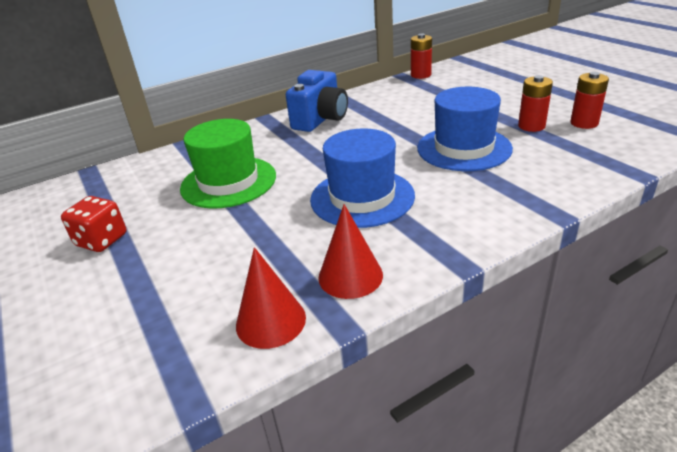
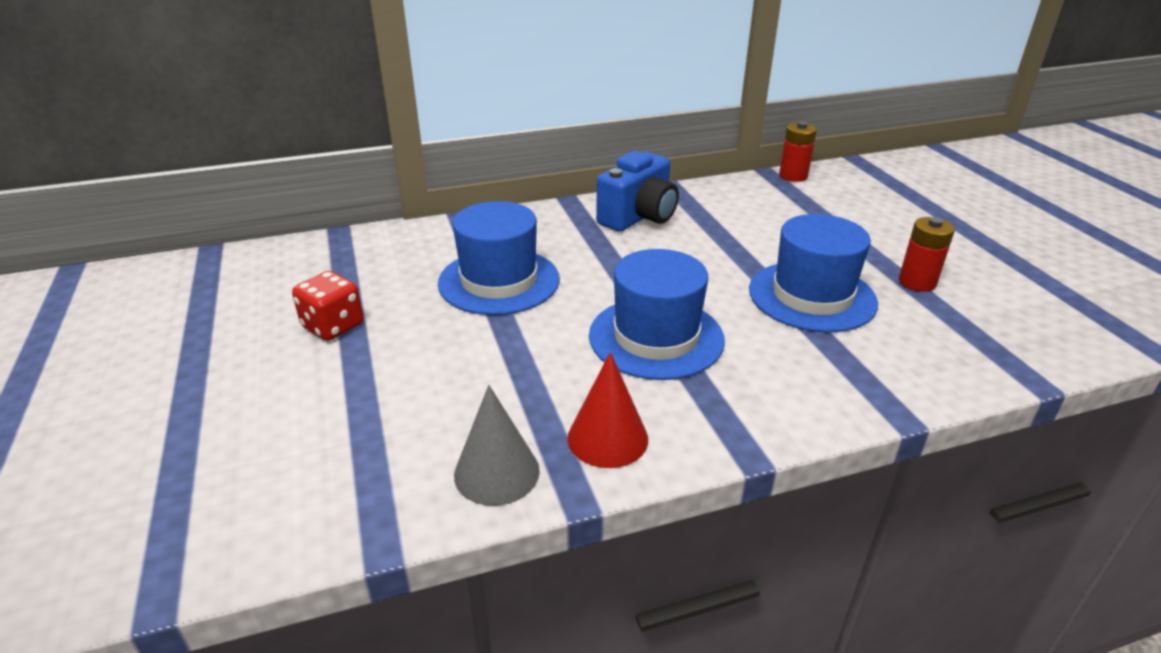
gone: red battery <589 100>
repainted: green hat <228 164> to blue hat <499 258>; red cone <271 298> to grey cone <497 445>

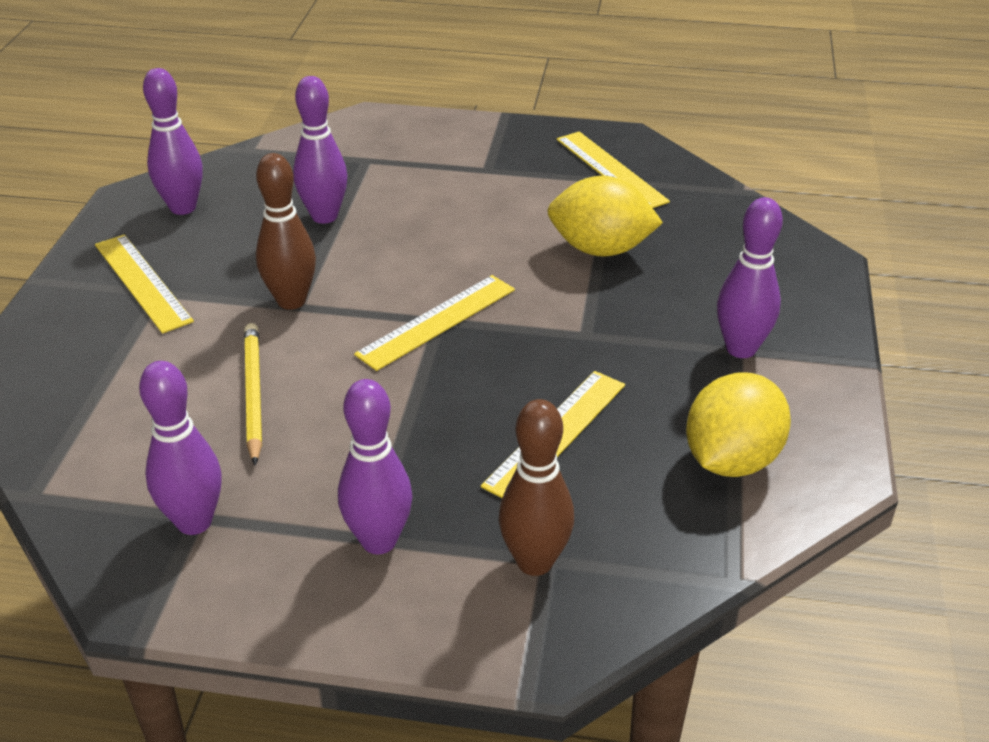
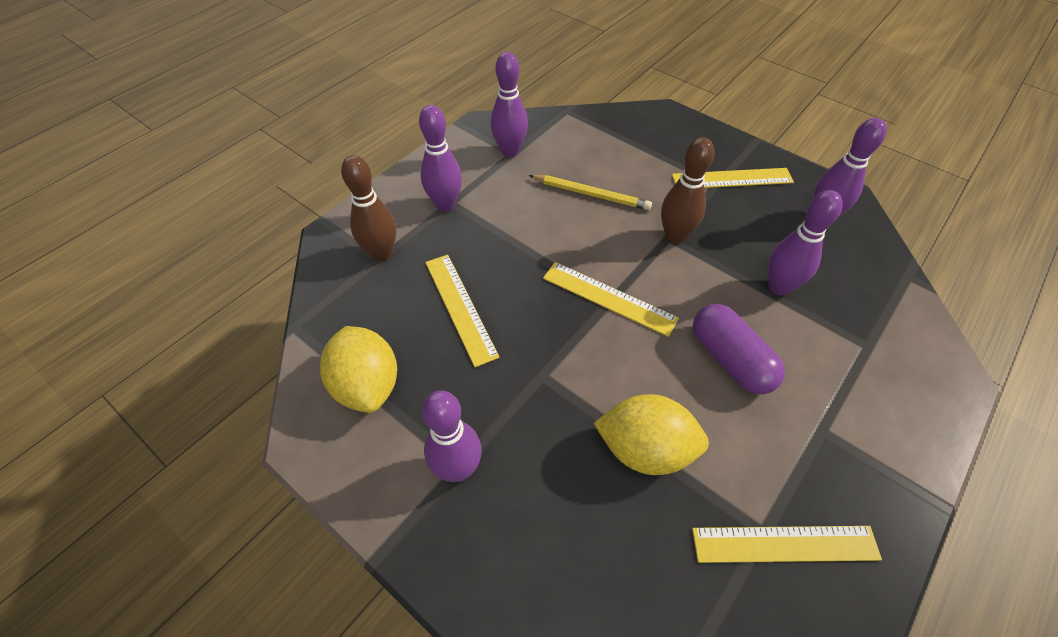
new: purple capsule <739 349>
rotated: yellow ruler <434 323> = <611 299> 45 degrees counterclockwise; yellow lemon <605 216> = <651 434> 60 degrees clockwise

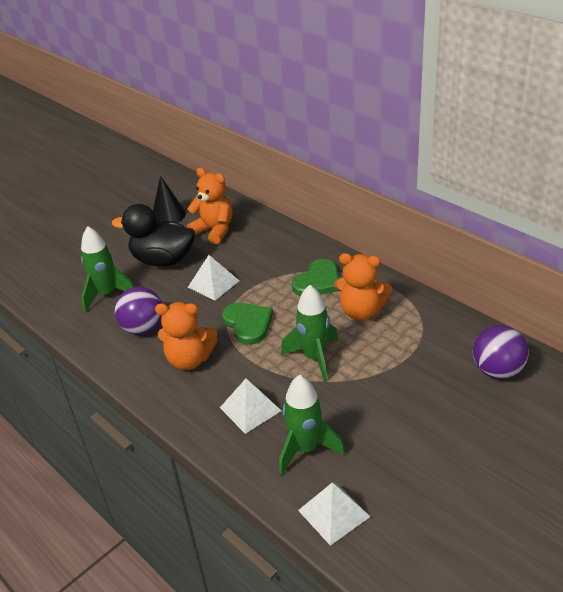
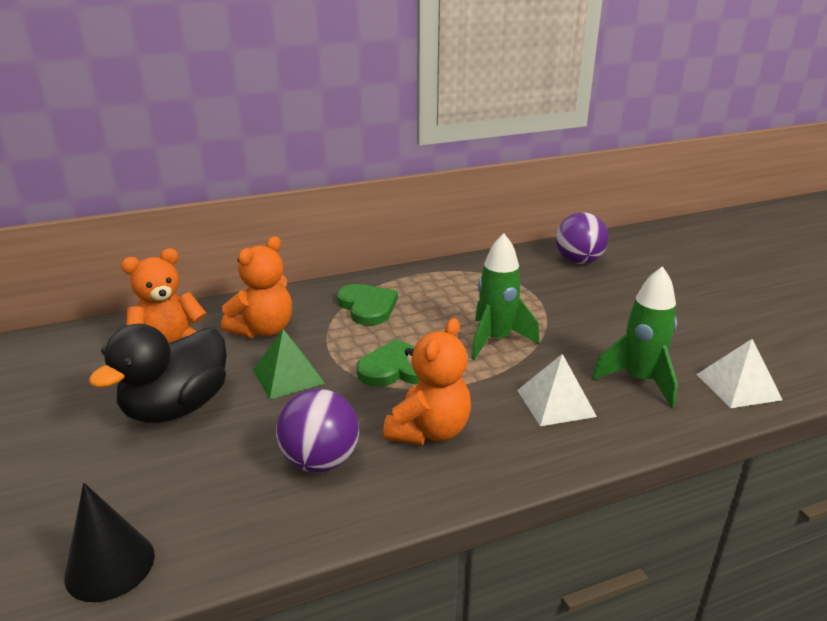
gone: green rocket <107 269>
shifted: black cone <169 199> to <109 542>; orange teddy bear <363 287> to <256 287>
repainted: white pyramid <213 278> to green pyramid <289 364>

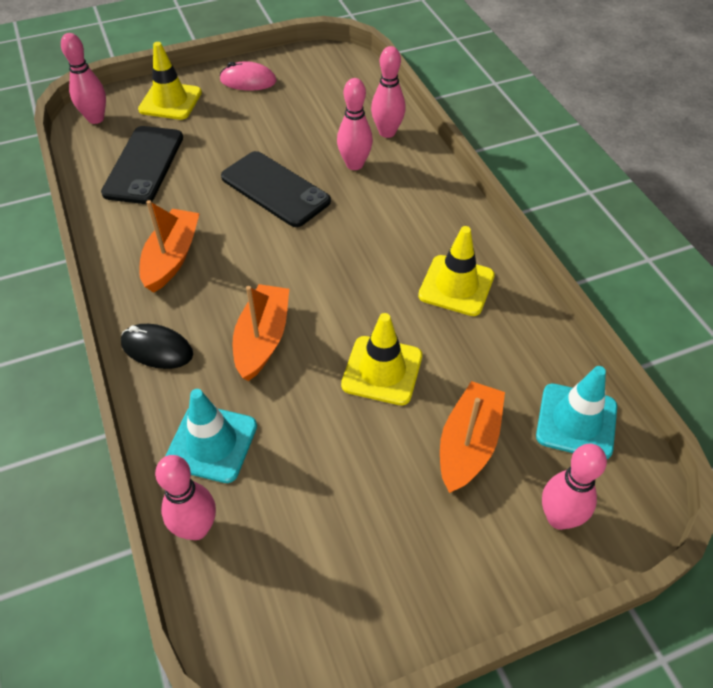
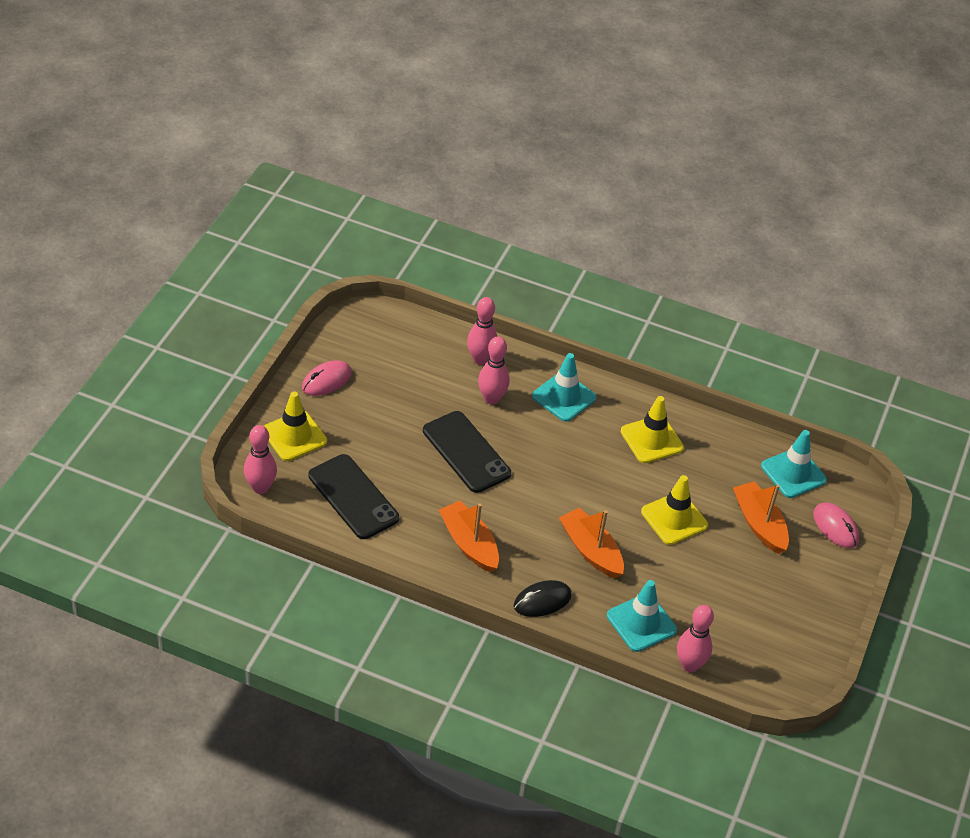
new: turquoise traffic cone <564 387>
swapped: pink bowling pin <574 487> to pink mouse <836 525>
rotated: black phone <276 189> = <467 452> 60 degrees clockwise

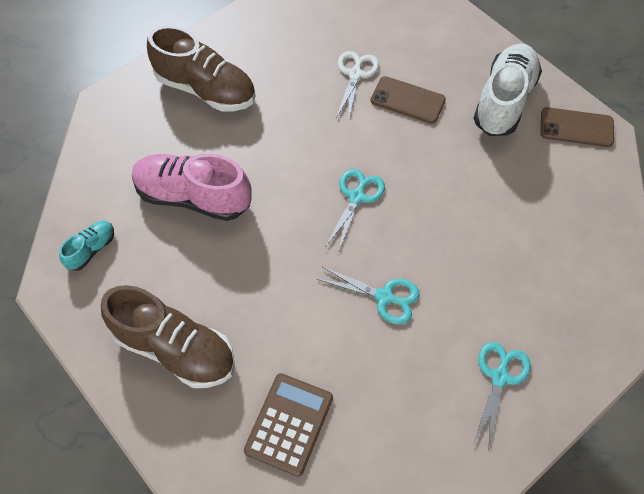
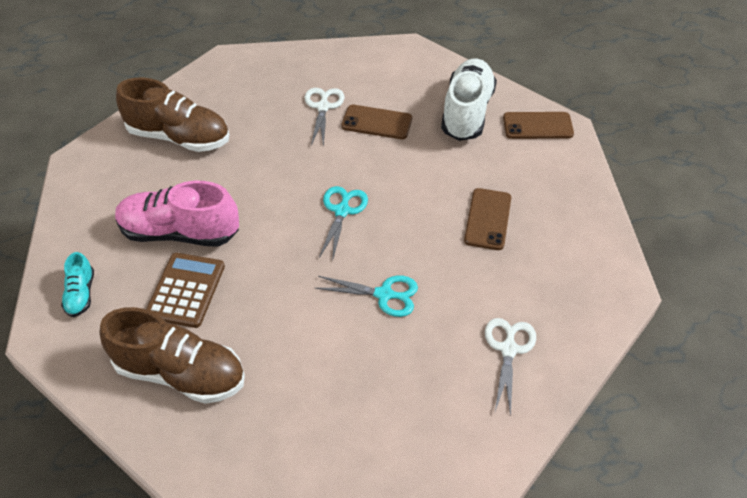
new: brown phone <487 219>
shifted: brown calculator <288 425> to <185 290>
repainted: turquoise scissors <502 394> to white scissors <510 367>
rotated: turquoise shoe <86 246> = <77 284> 150 degrees clockwise

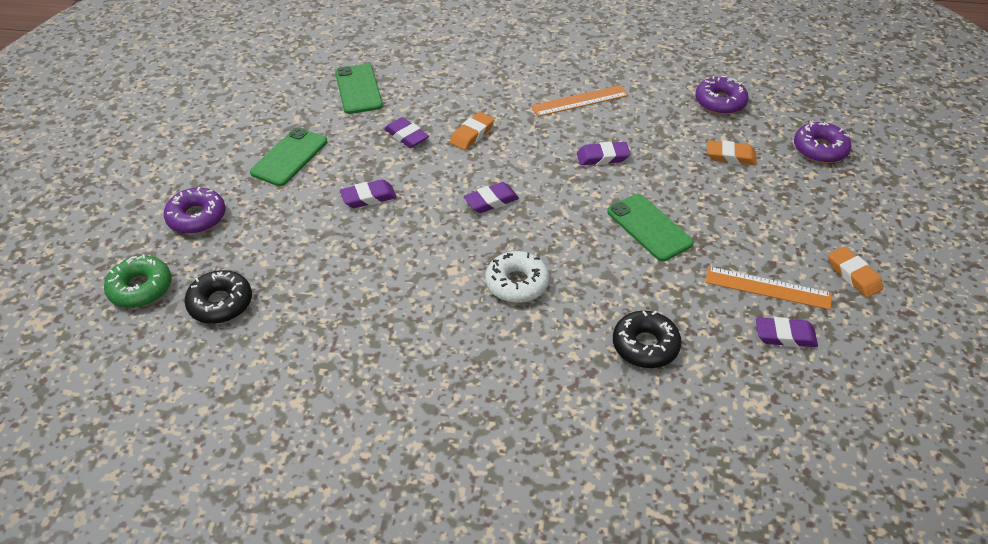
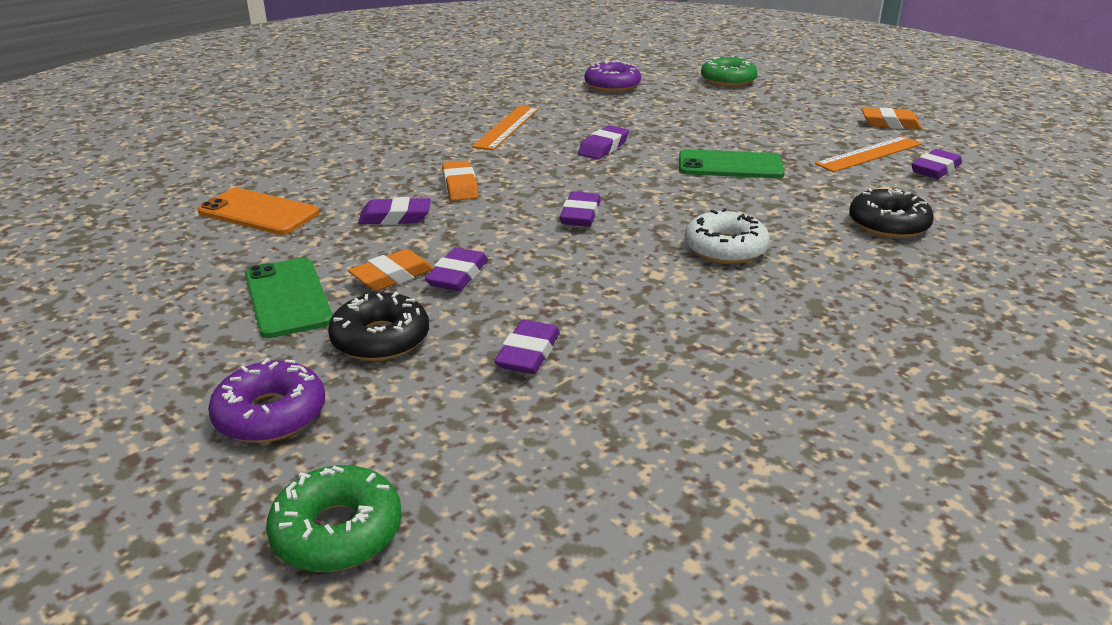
new: purple eraser <527 347>
shifted: black donut <218 297> to <378 326>; orange eraser <732 152> to <391 270>
repainted: green phone <359 89> to orange phone <258 211>; purple donut <823 142> to green donut <729 71>

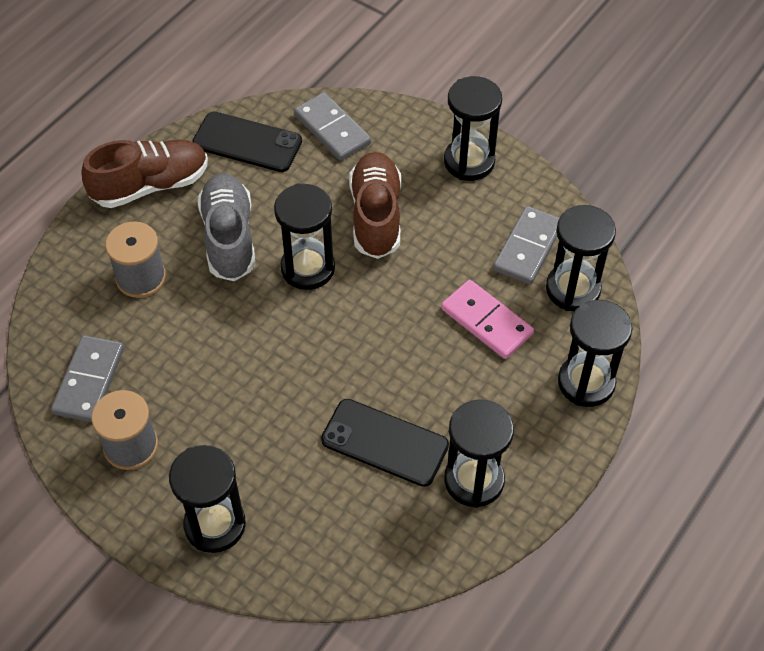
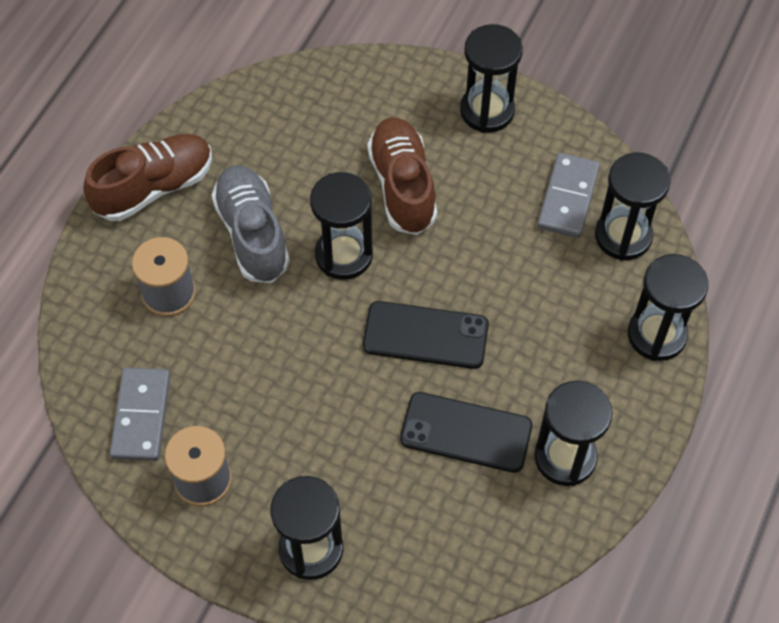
gone: grey domino <332 126>; pink domino <487 319>
shifted: black phone <247 142> to <426 335>

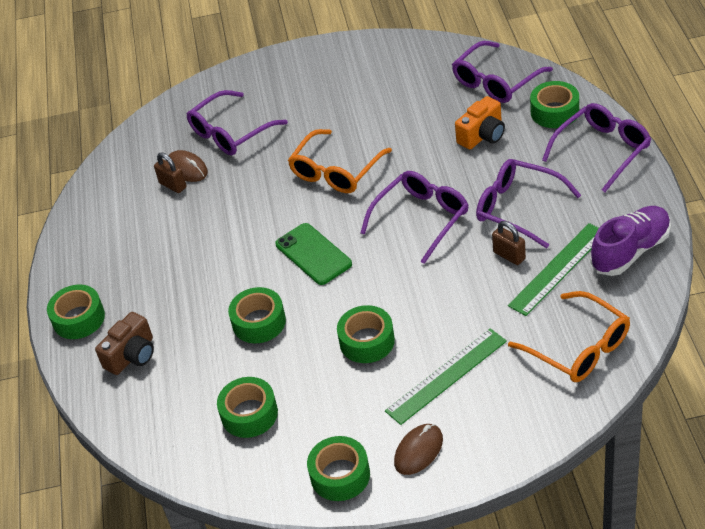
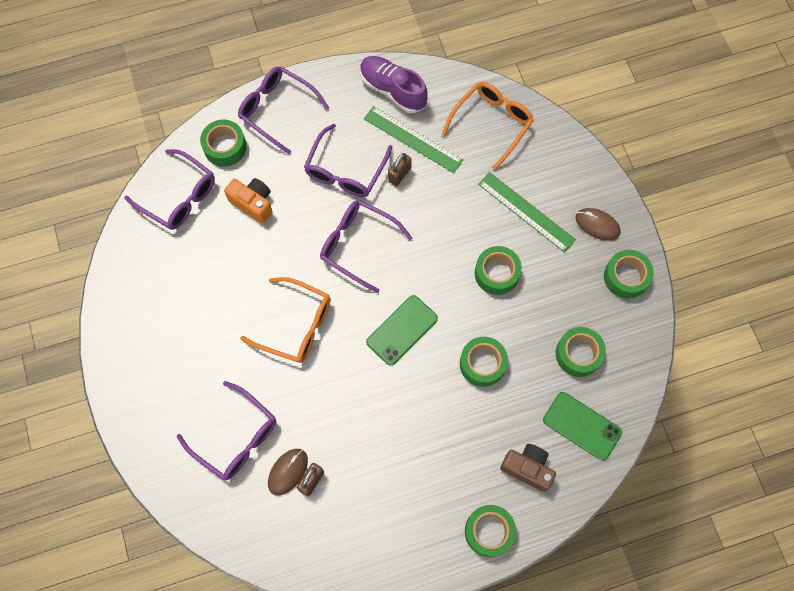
new: green phone <582 426>

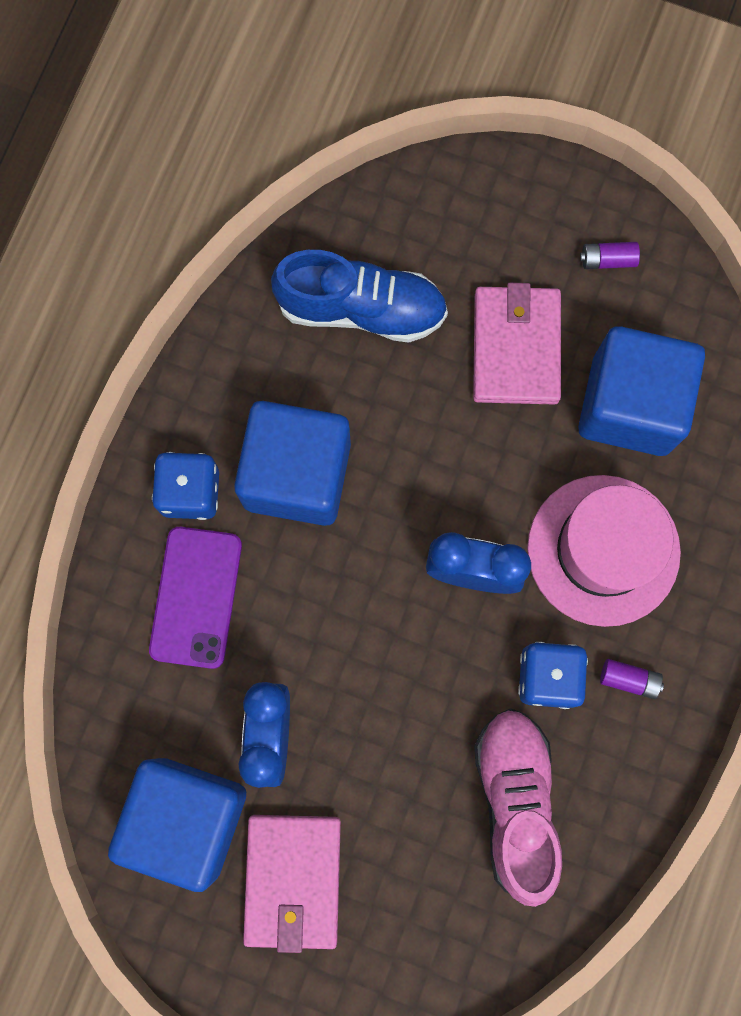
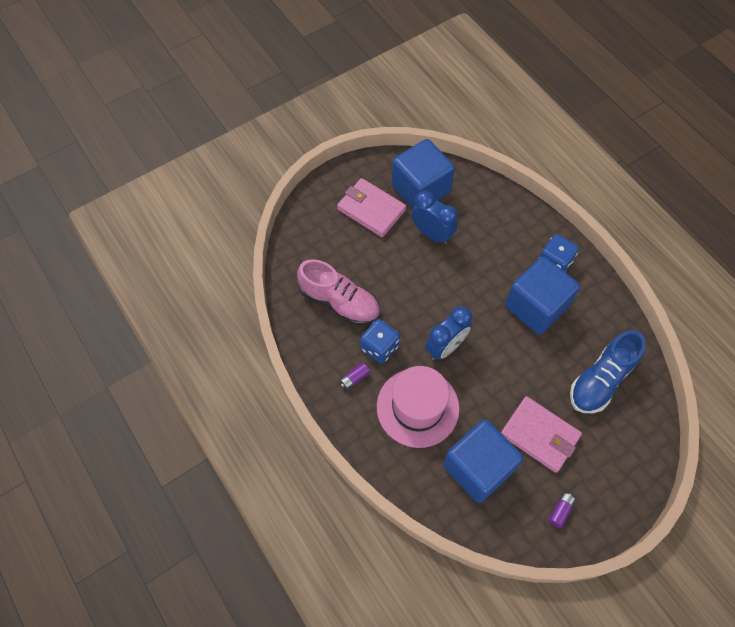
gone: purple phone <195 598>

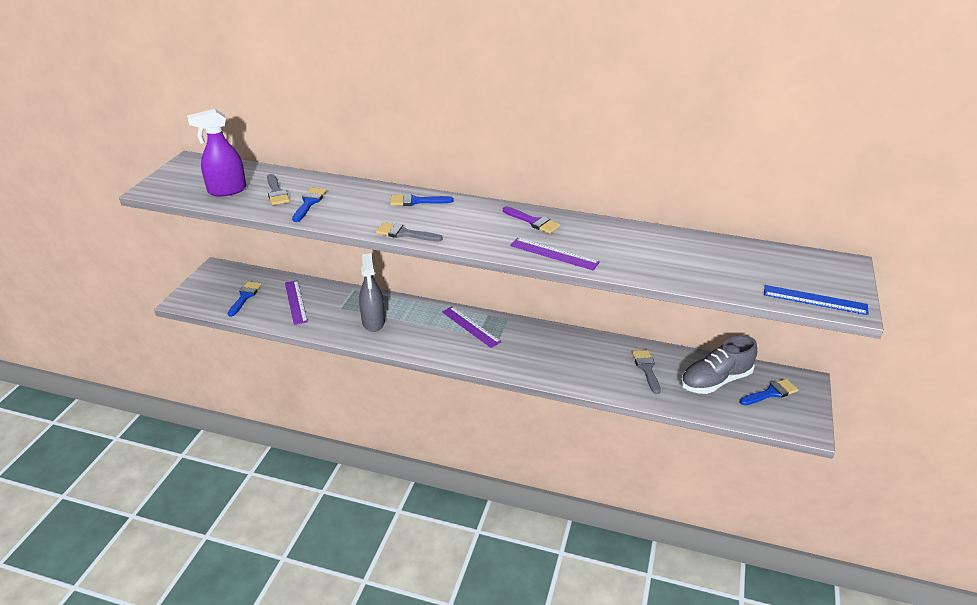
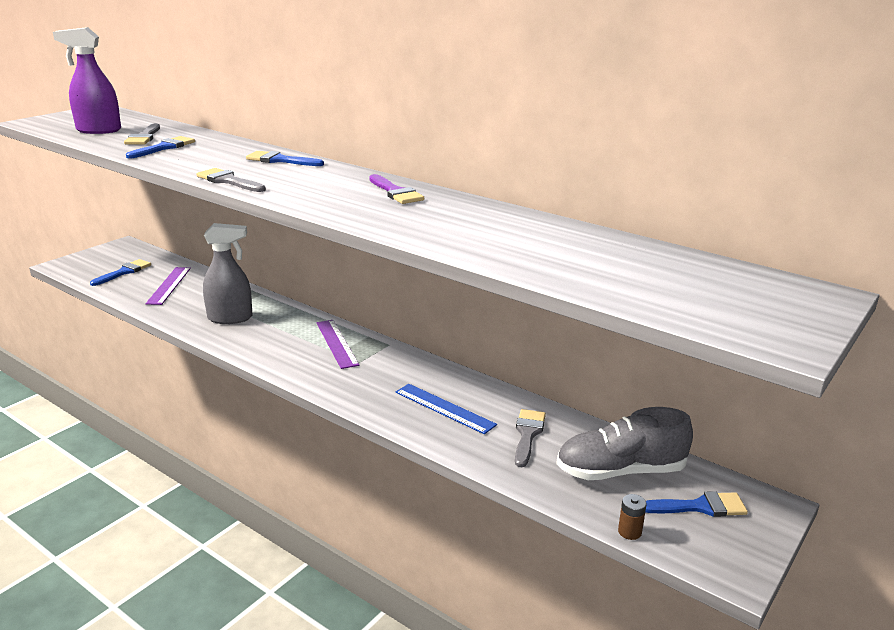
gone: purple ruler <555 254>
new: brown battery <632 517>
shifted: blue ruler <816 300> to <446 409>
rotated: grey spray bottle <372 292> = <228 273> 105 degrees counterclockwise

